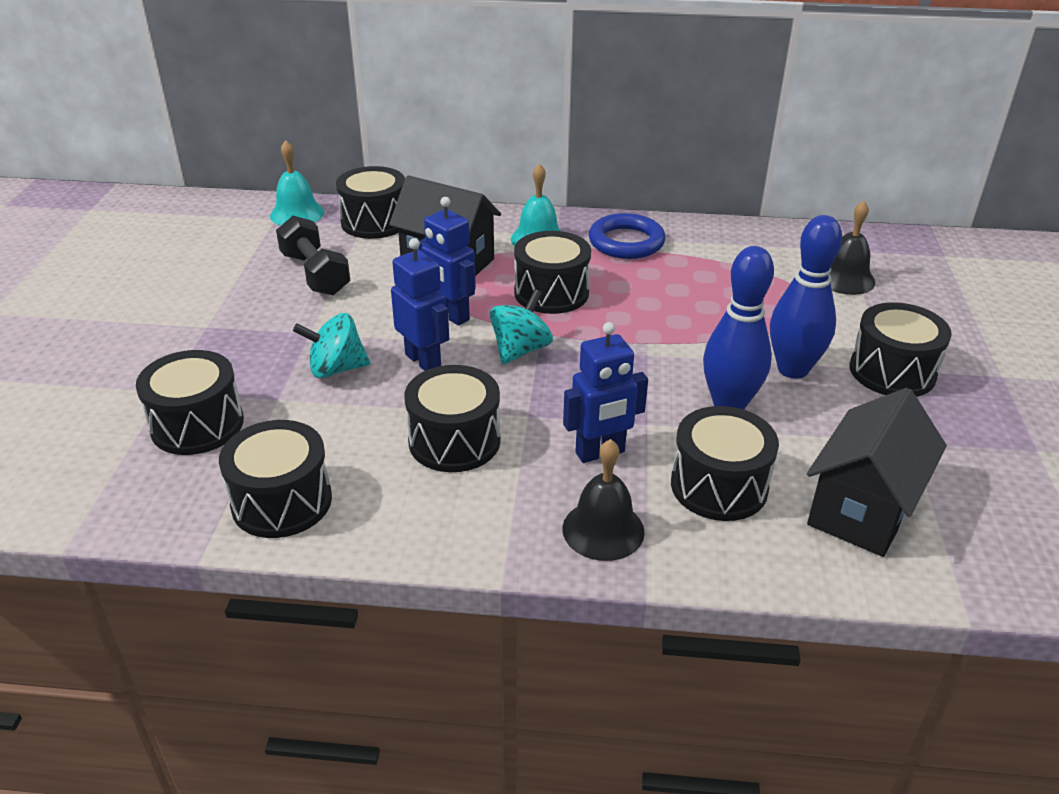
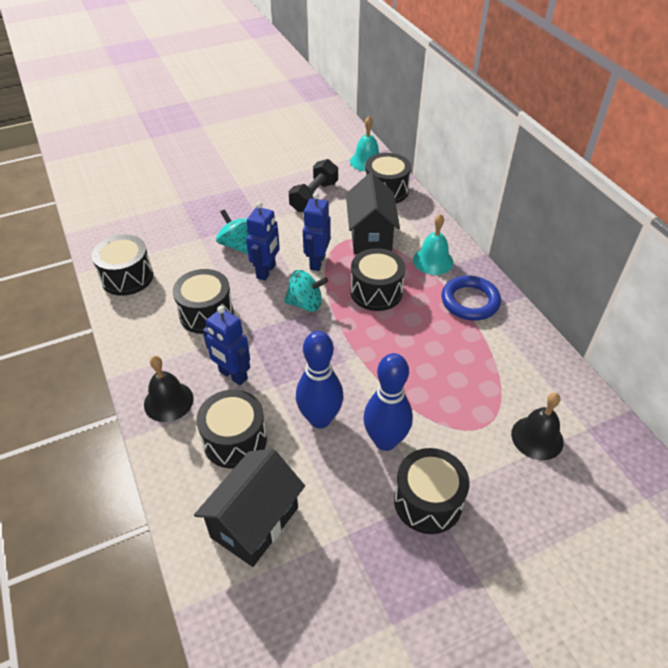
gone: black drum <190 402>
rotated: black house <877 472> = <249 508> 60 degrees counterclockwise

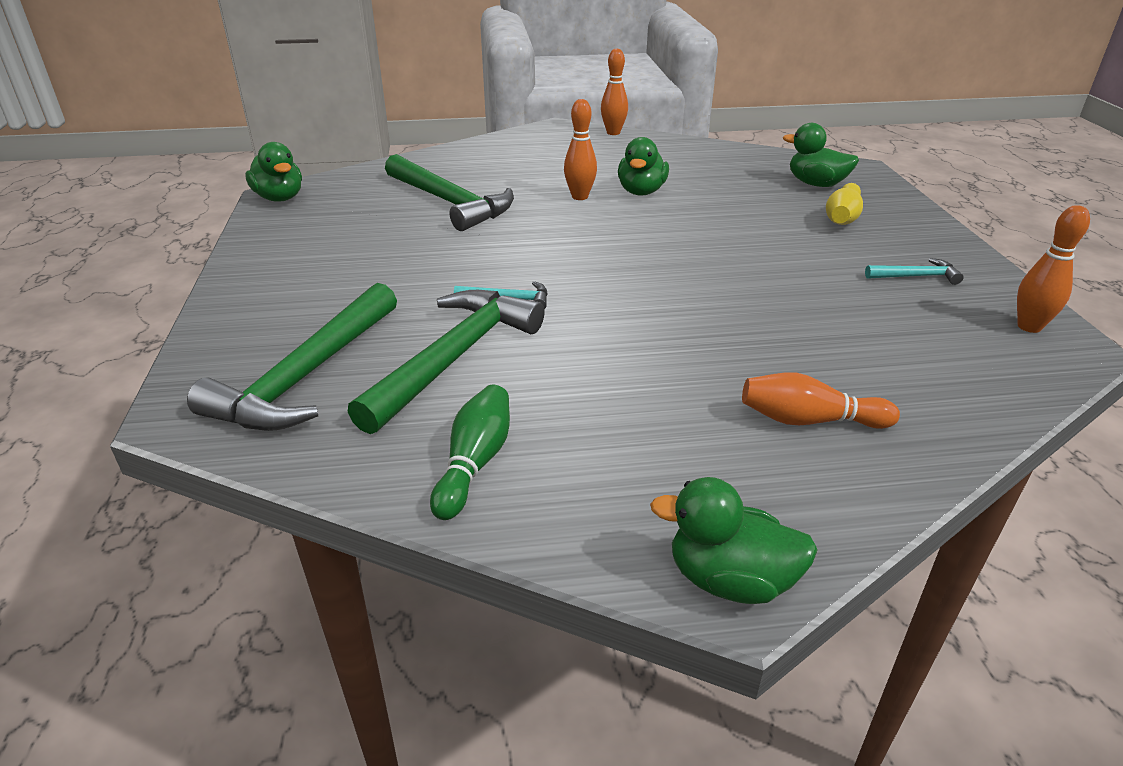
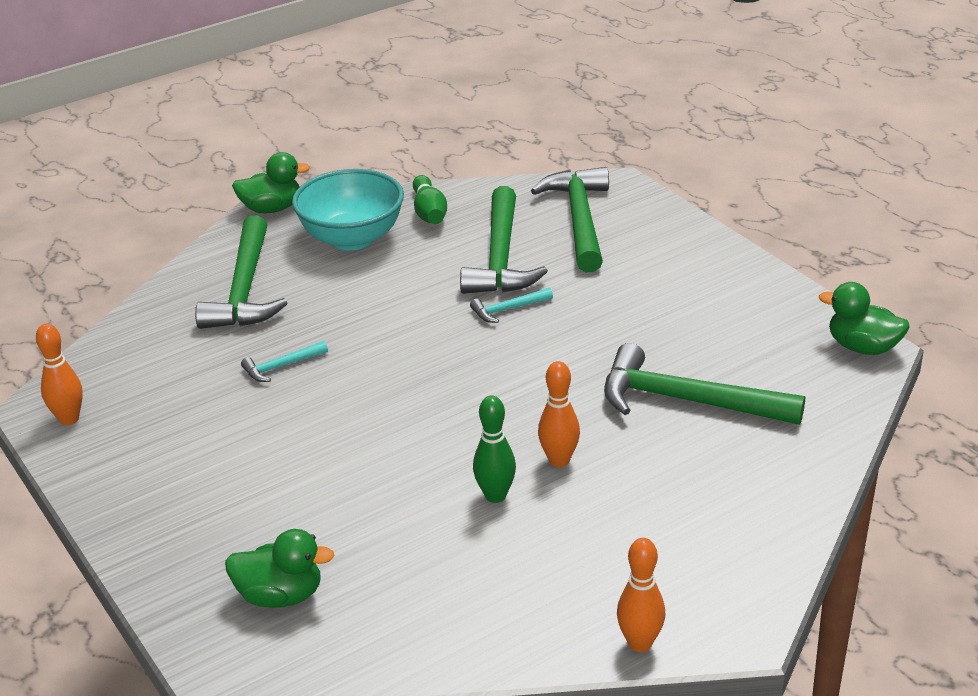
gone: yellow bowling pin <844 204>
new: turquoise bowl <348 210>
shifted: turquoise hammer <914 271> to <284 361>
swapped: green duck <643 166> to green bowling pin <494 449>; orange bowling pin <821 400> to green hammer <241 272>

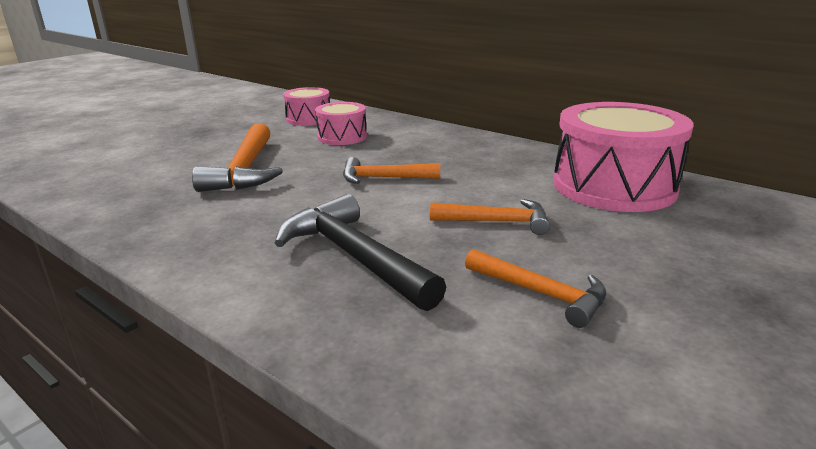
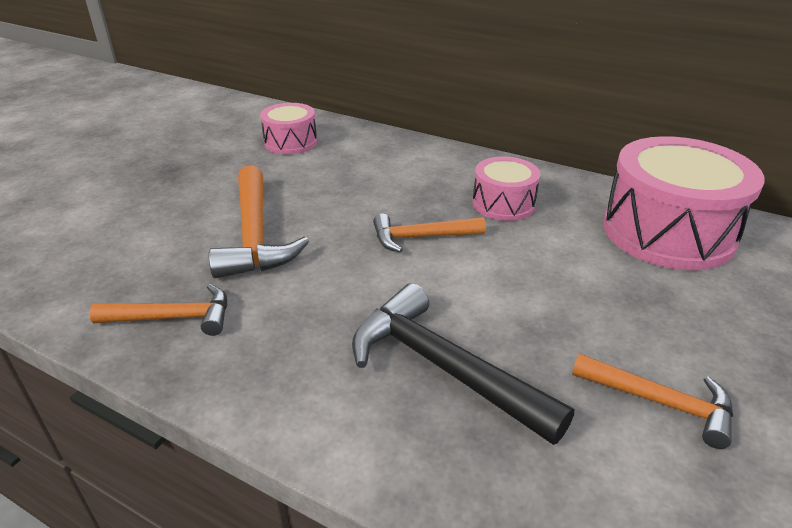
shifted: pink drum <341 123> to <506 188>; orange hammer <490 217> to <158 310>

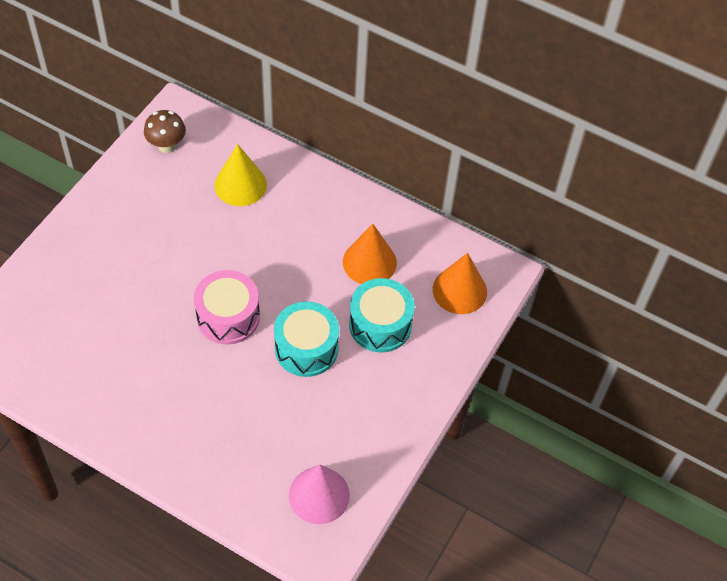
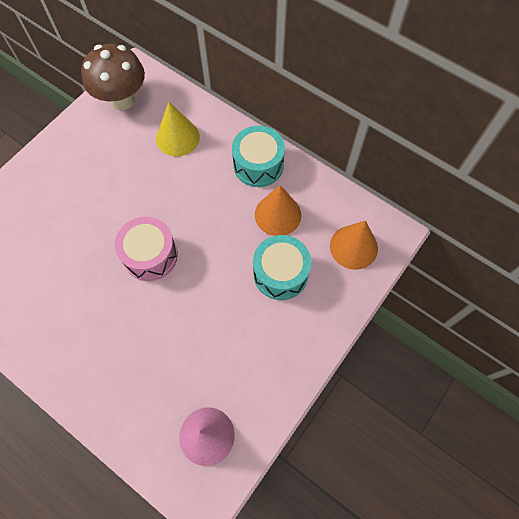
shifted: turquoise drum <306 339> to <258 156>
scaled: brown mushroom <165 131> = <113 77> x1.71

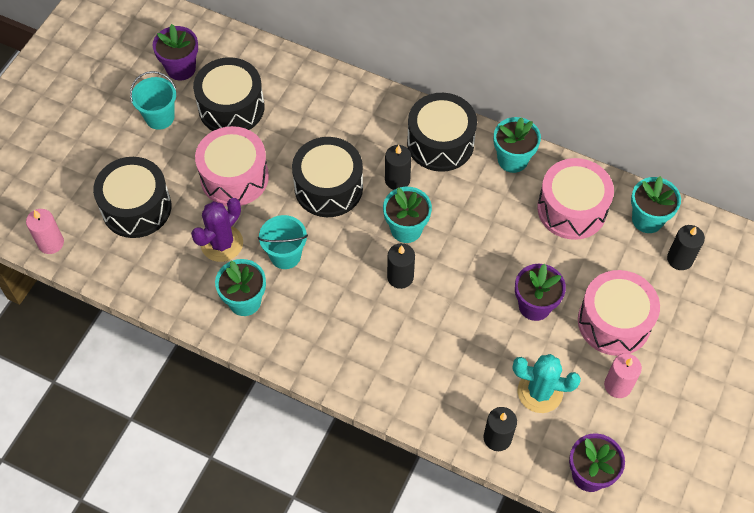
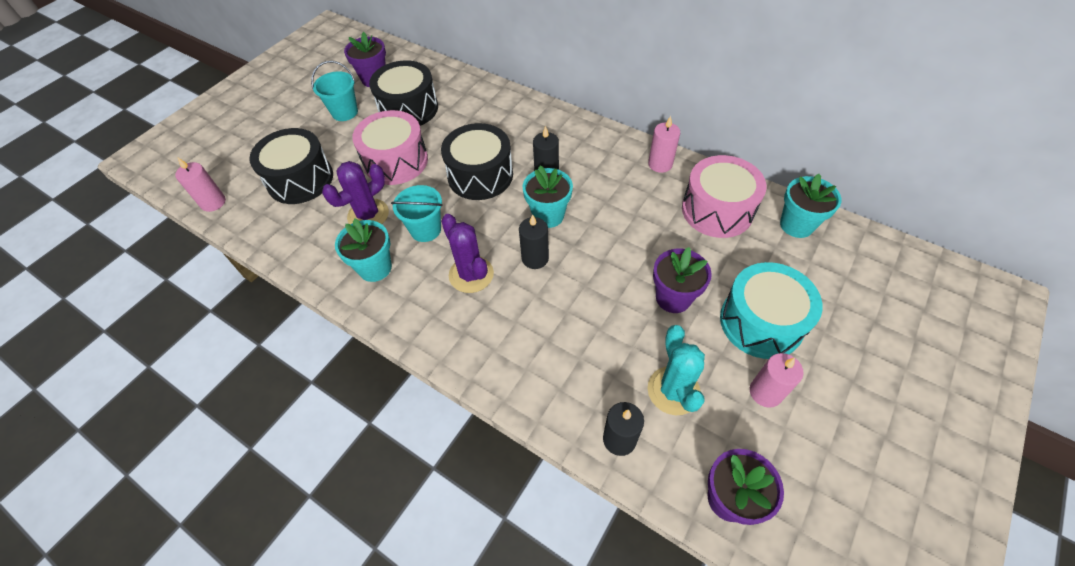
gone: black drum <442 132>; black candle <686 247>
new: purple cactus <467 253>
swapped: turquoise flower pot <517 145> to pink candle <664 144>
repainted: pink drum <619 313> to turquoise drum <771 310>
rotated: turquoise cactus <547 383> = <676 370> 60 degrees clockwise

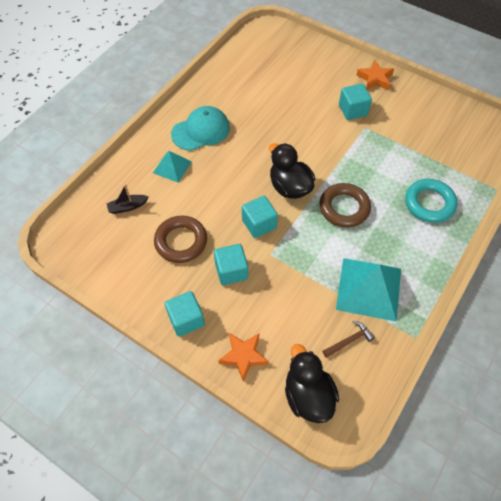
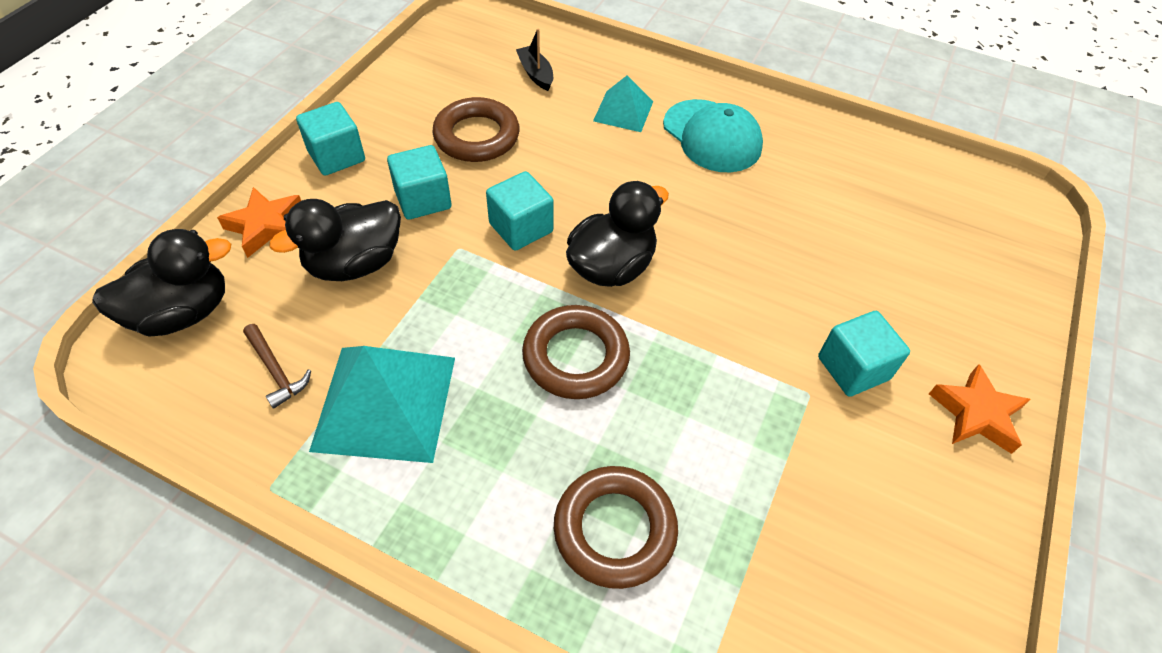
new: black duck <335 240>
repainted: turquoise ring <431 201> to brown ring <616 527>

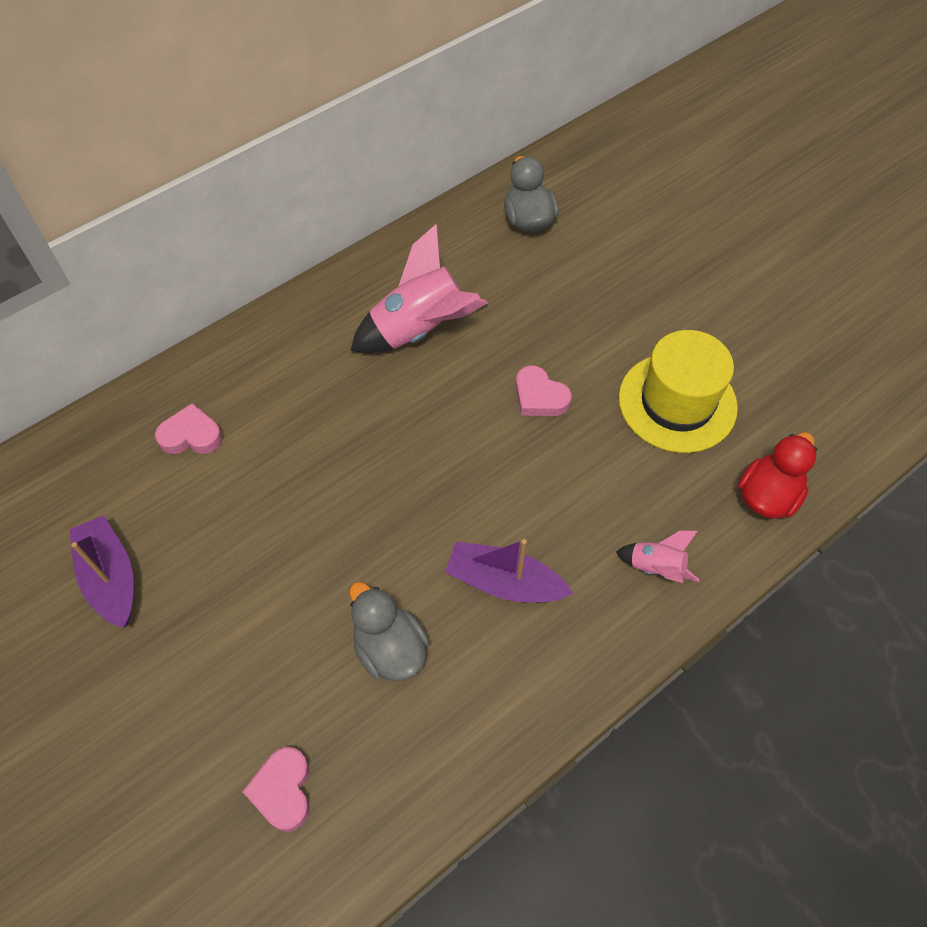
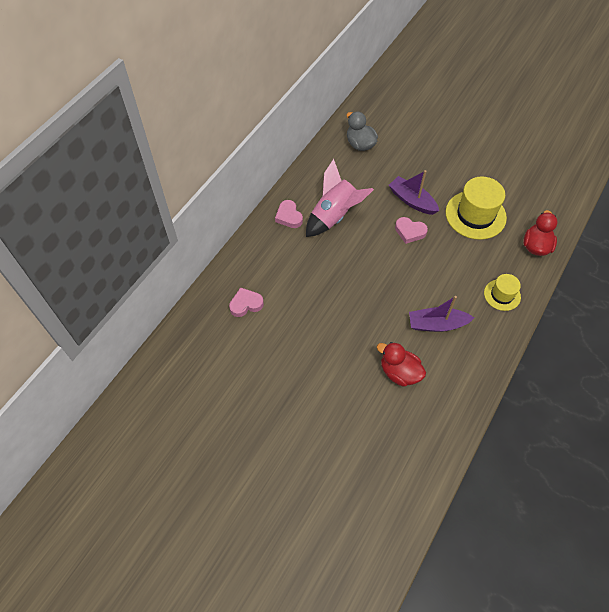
shifted: purple boat <101 571> to <414 192>; pink heart <276 789> to <289 214>
swapped: pink rocket <658 557> to yellow hat <502 292>
repainted: grey duck <389 631> to red duck <401 364>

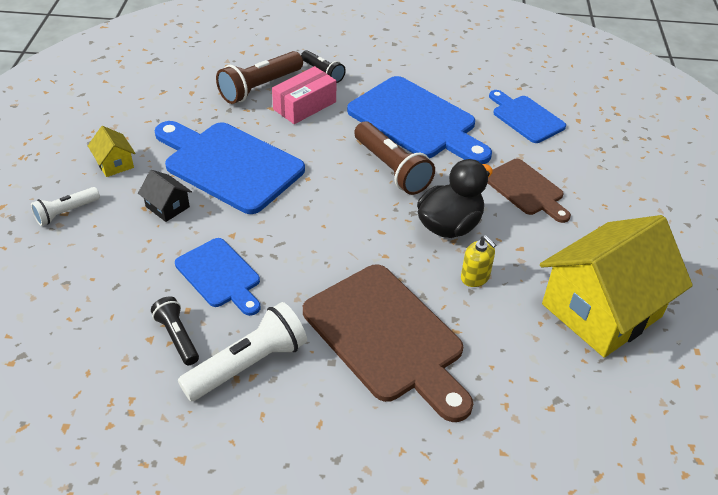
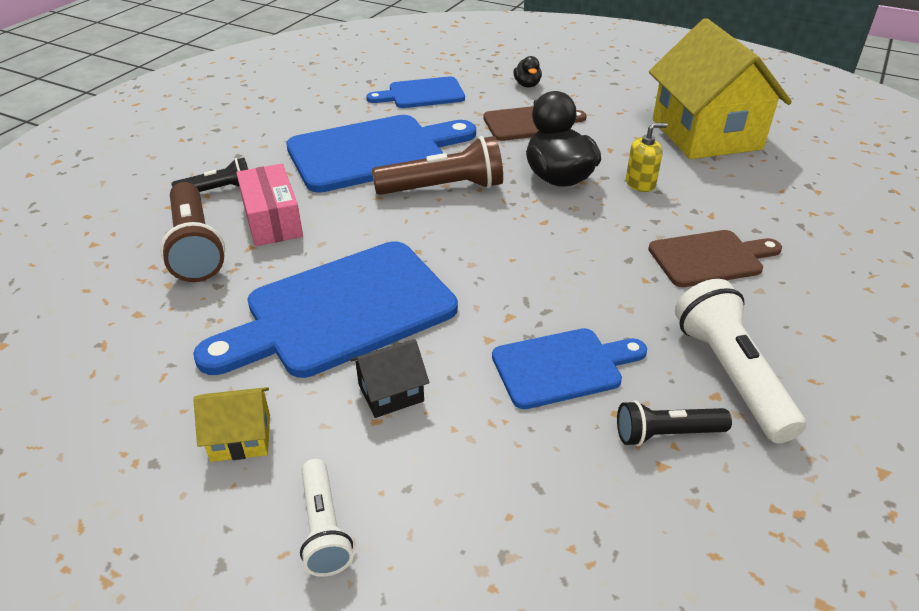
new: black duck <527 72>
scaled: brown cutting board <388 343> = <715 258> x0.57

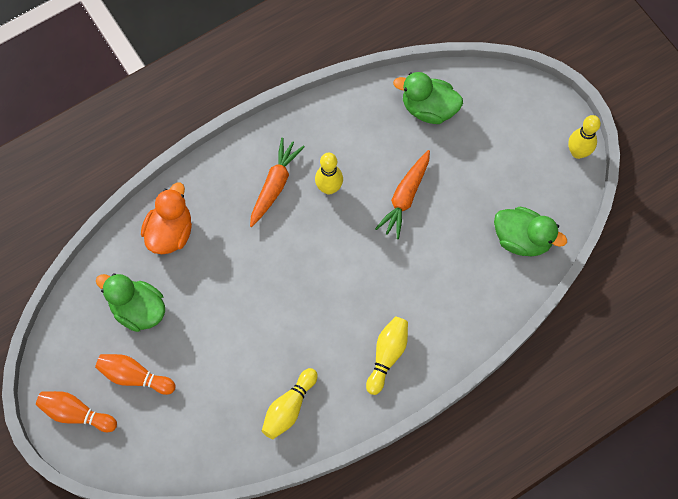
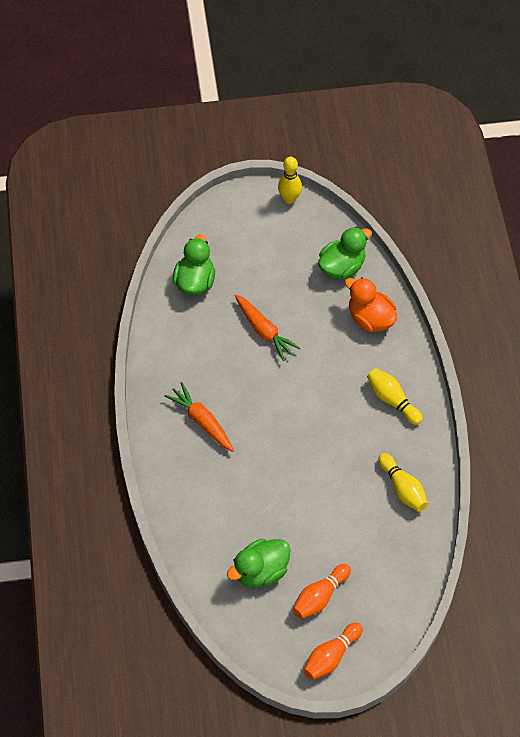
gone: yellow bowling pin <329 174>
shifted: orange duck <166 218> to <371 305>
rotated: green duck <428 98> = <194 264> 150 degrees clockwise

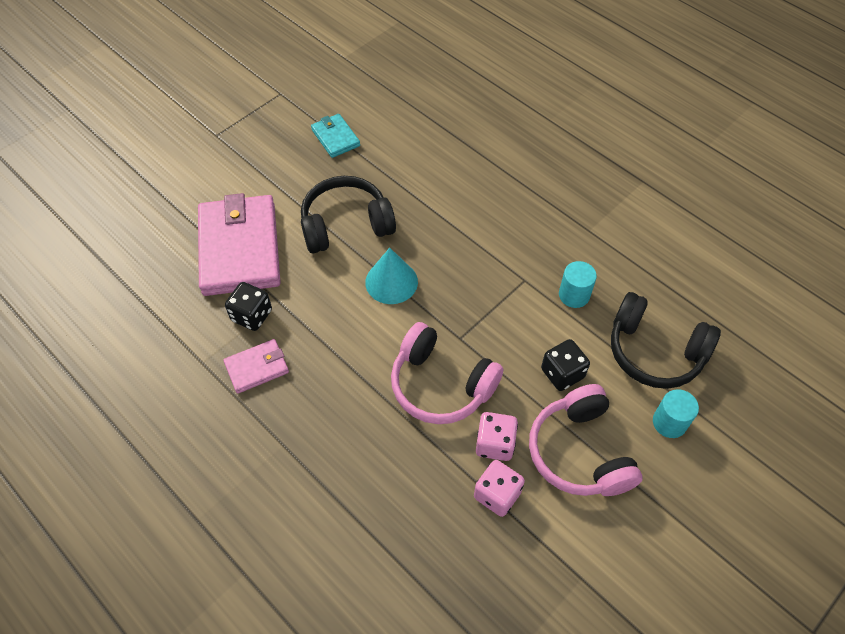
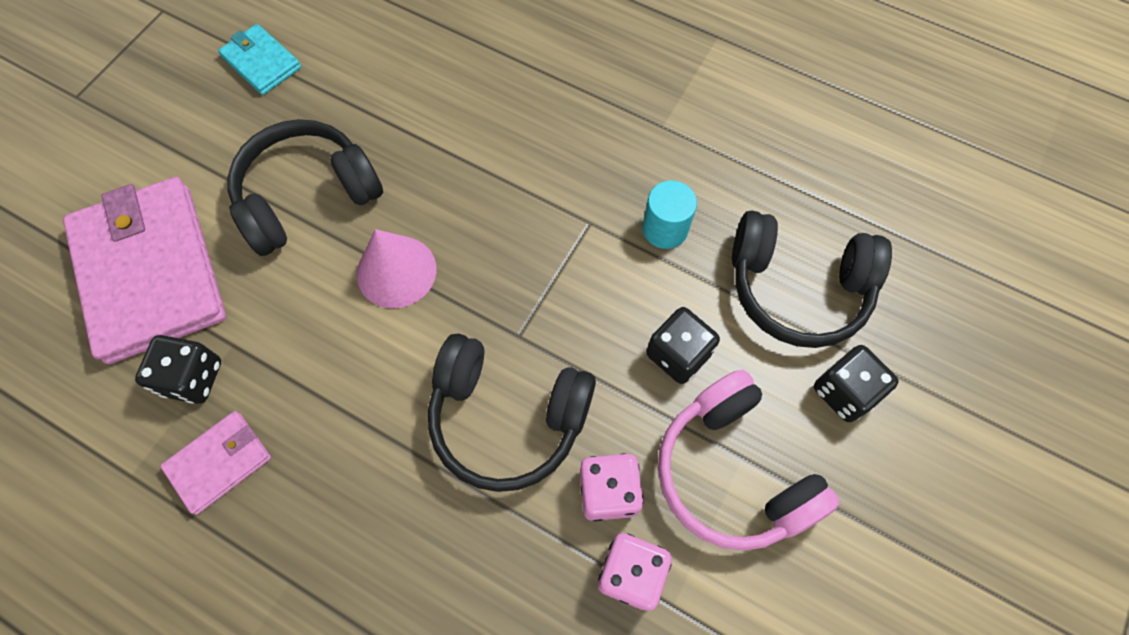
swapped: turquoise cylinder <676 413> to black dice <856 383>
repainted: turquoise cone <391 276> to pink cone <396 268>; pink headphones <447 373> to black headphones <512 413>

